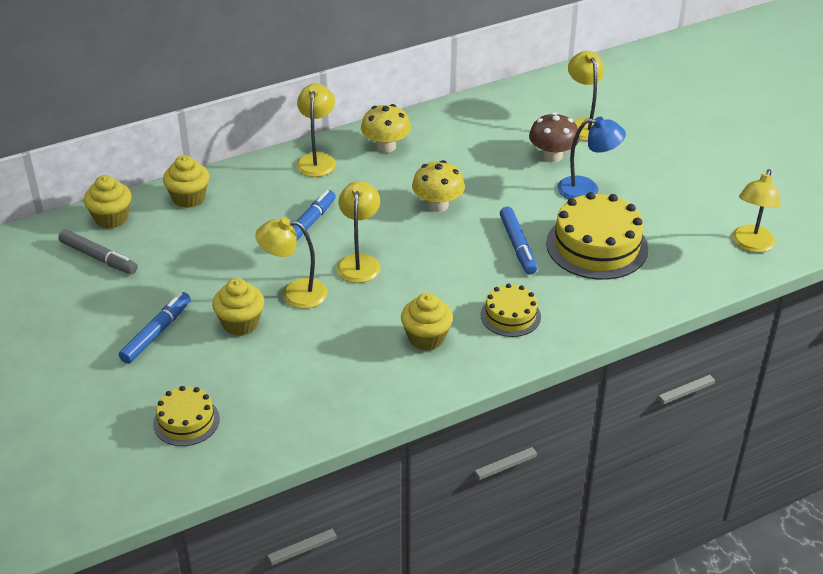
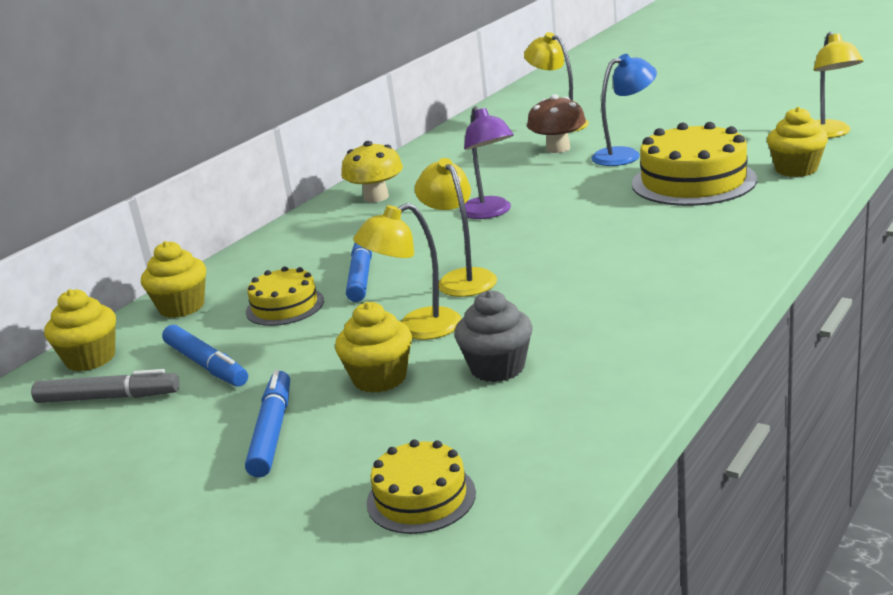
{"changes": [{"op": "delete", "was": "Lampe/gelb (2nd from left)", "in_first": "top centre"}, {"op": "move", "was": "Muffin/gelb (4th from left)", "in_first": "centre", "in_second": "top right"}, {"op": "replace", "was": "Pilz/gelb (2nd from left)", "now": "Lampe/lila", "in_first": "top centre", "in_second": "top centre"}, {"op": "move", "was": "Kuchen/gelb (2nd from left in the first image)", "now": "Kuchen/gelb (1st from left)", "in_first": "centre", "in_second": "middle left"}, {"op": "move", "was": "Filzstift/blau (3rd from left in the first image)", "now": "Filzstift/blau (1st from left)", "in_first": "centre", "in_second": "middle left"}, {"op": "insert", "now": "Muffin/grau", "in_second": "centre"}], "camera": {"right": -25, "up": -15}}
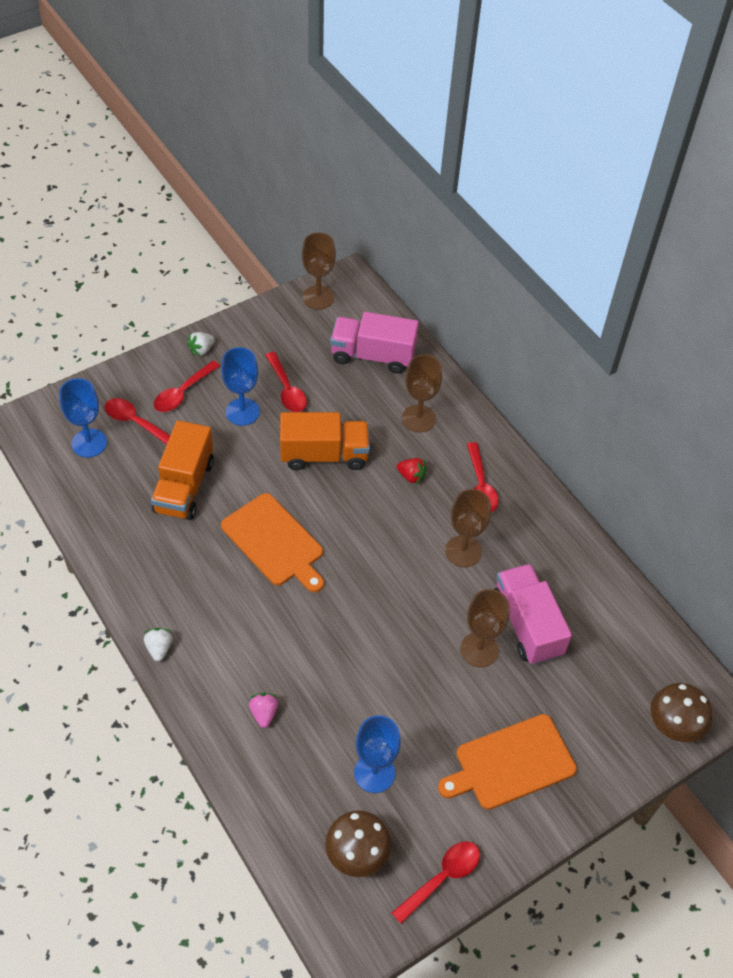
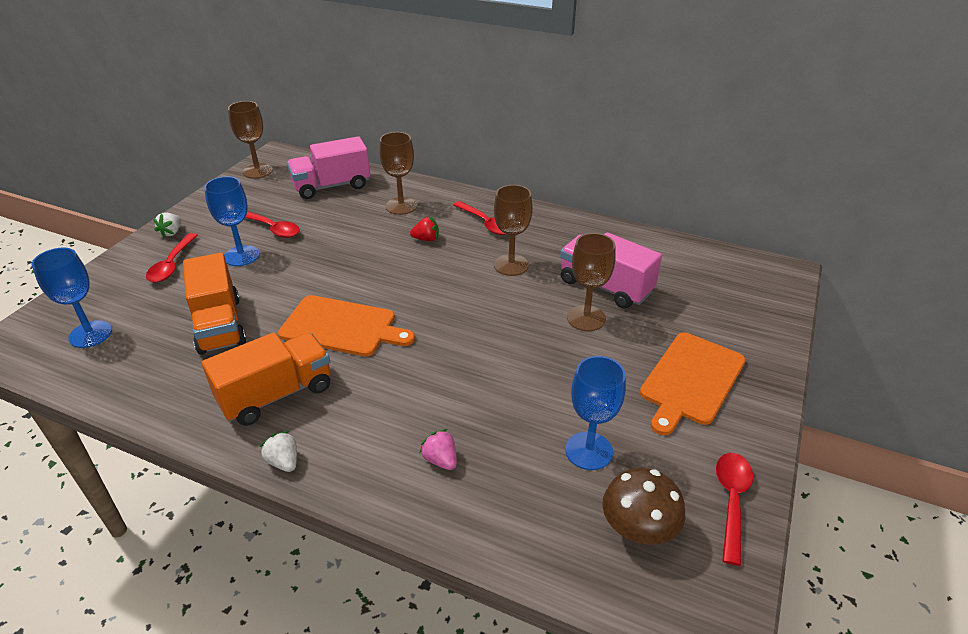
{"changes": [{"op": "delete", "was": "Löffel/rot (1st from left)", "in_first": "middle left"}, {"op": "move", "was": "Lastwagen/orange (2nd from left)", "in_first": "centre", "in_second": "middle left"}, {"op": "delete", "was": "Pilz/braun (2nd from left)", "in_first": "bottom right"}], "camera": {"right": -30, "up": -15}}
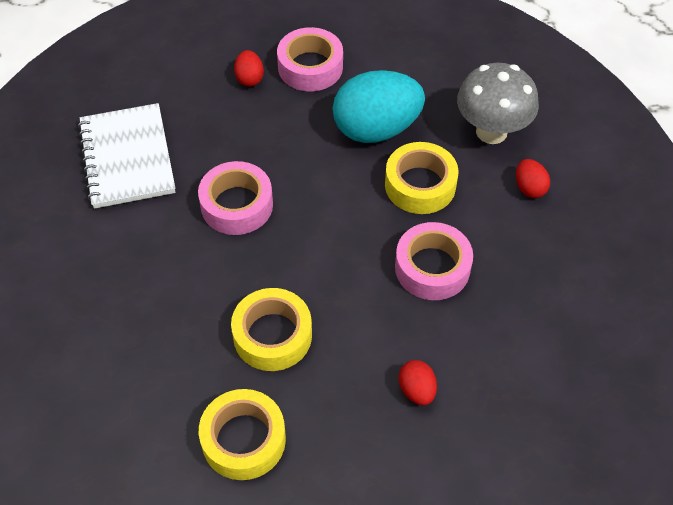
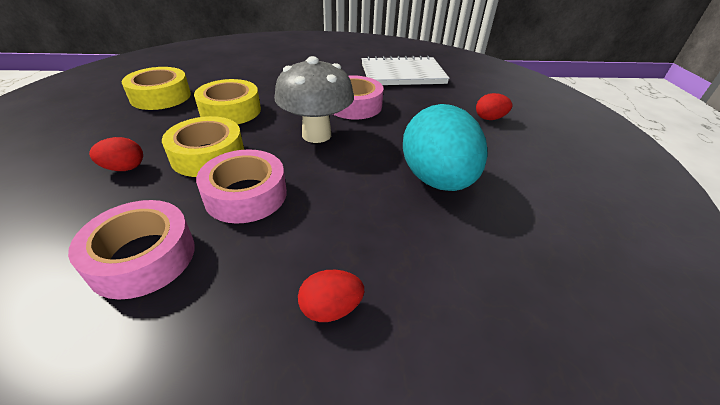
{"changes": [{"op": "move", "was": "Klebeband/rosa (2nd from left in the first image)", "now": "Klebeband/rosa (1st from left)", "in_first": "top centre", "in_second": "middle left"}, {"op": "move", "was": "Klebeband/gelb (3rd from left in the first image)", "now": "Klebeband/gelb (2nd from left)", "in_first": "centre", "in_second": "middle left"}, {"op": "move", "was": "Pilz/grau", "in_first": "top right", "in_second": "top centre"}], "camera": {"right": 95, "up": -15}}
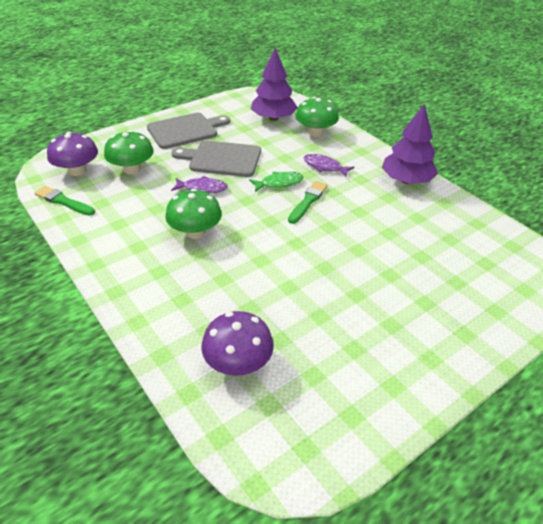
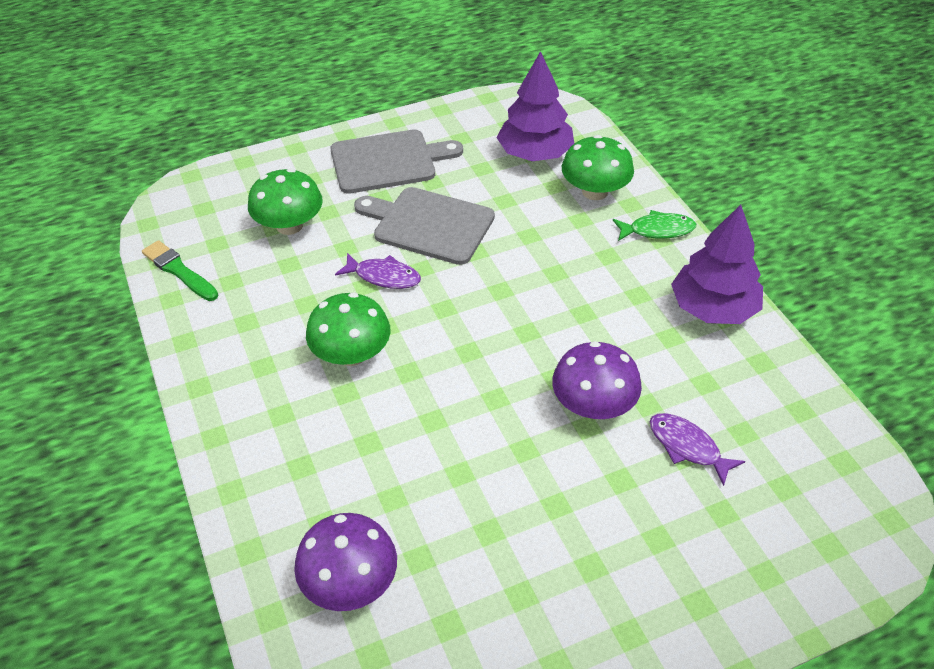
{"changes": [{"op": "move", "was": "Pilz/lila (1st from left in the first image)", "now": "Pilz/lila (2nd from left)", "in_first": "top left", "in_second": "centre"}, {"op": "move", "was": "Fisch/grün", "in_first": "centre", "in_second": "middle right"}, {"op": "delete", "was": "Pinsel/grün (2nd from left)", "in_first": "centre"}, {"op": "move", "was": "Fisch/lila (2nd from left)", "in_first": "top centre", "in_second": "bottom right"}], "camera": {"right": 15, "up": 5}}
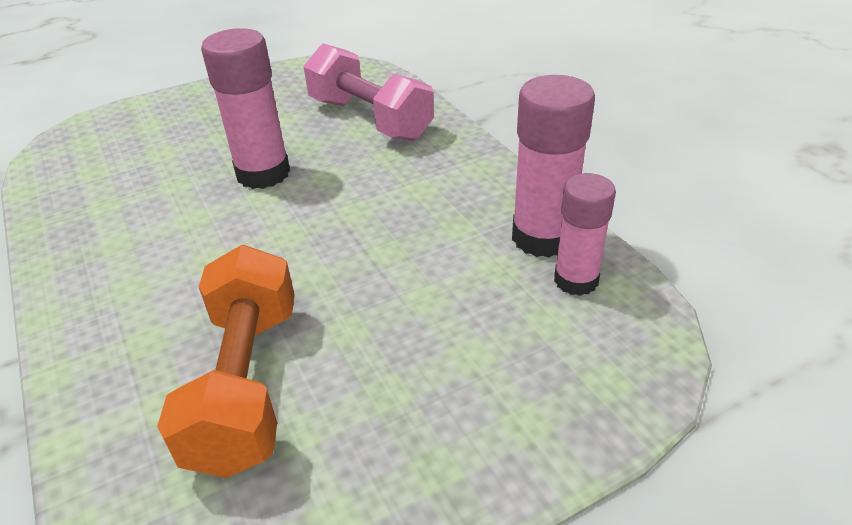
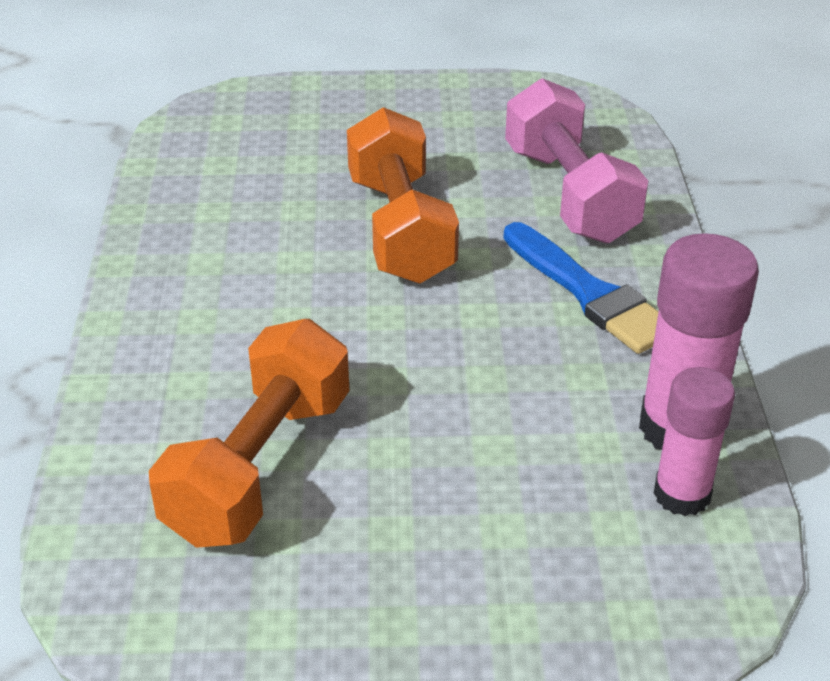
{"changes": [{"op": "replace", "was": "Klebestift/rosa (1st from left)", "now": "Hantel/orange (2nd from left)", "in_first": "top left", "in_second": "top centre"}, {"op": "insert", "now": "Pinsel/blau", "in_second": "middle right"}], "camera": {"right": 25, "up": 0}}
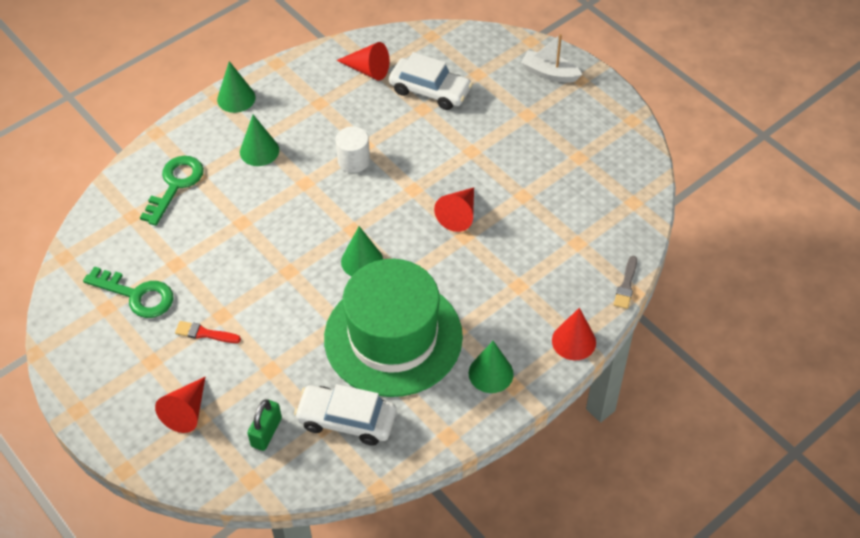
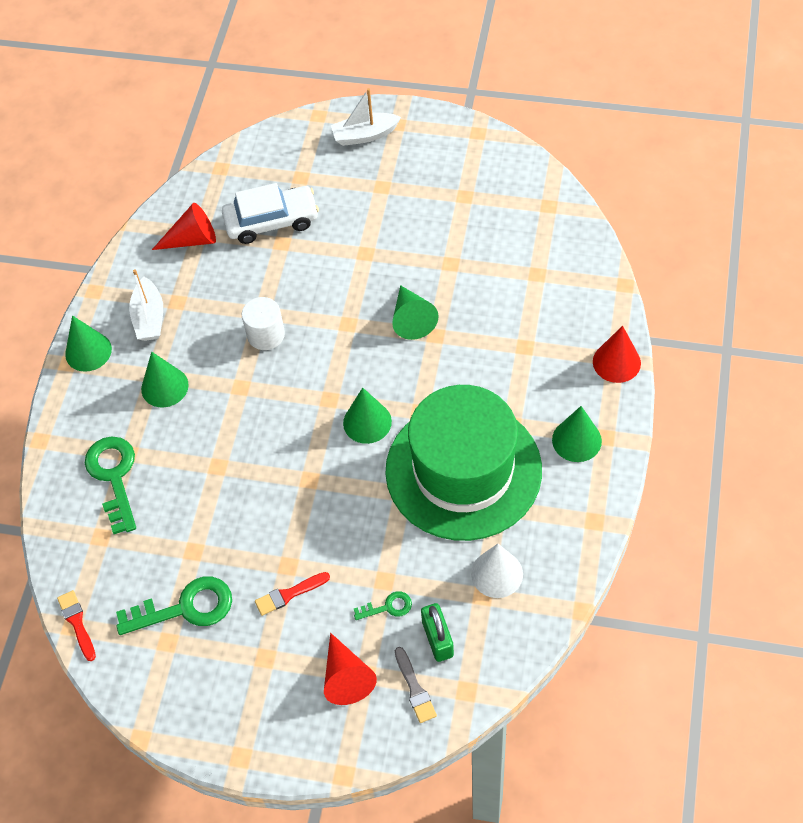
{"changes": [{"op": "replace", "was": "Auto/weiß (1st from left)", "now": "Kegel/weiß", "in_first": "bottom centre", "in_second": "bottom centre"}, {"op": "recolor", "was": "Kegel/rot (3rd from left)", "now": "Kegel/grün (4th from left)", "in_first": "centre", "in_second": "centre"}, {"op": "move", "was": "Pinsel/grau", "in_first": "middle right", "in_second": "bottom centre"}, {"op": "insert", "now": "Pinsel/rot (1st from left)", "in_second": "bottom left"}, {"op": "insert", "now": "Boot/weiß (1st from left)", "in_second": "middle left"}, {"op": "insert", "now": "Schlüssel/grün (3rd from left)", "in_second": "bottom centre"}], "camera": {"right": -35, "up": 5}}
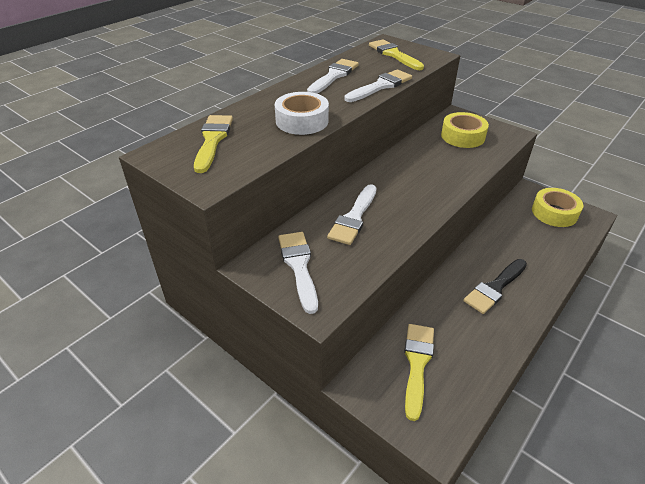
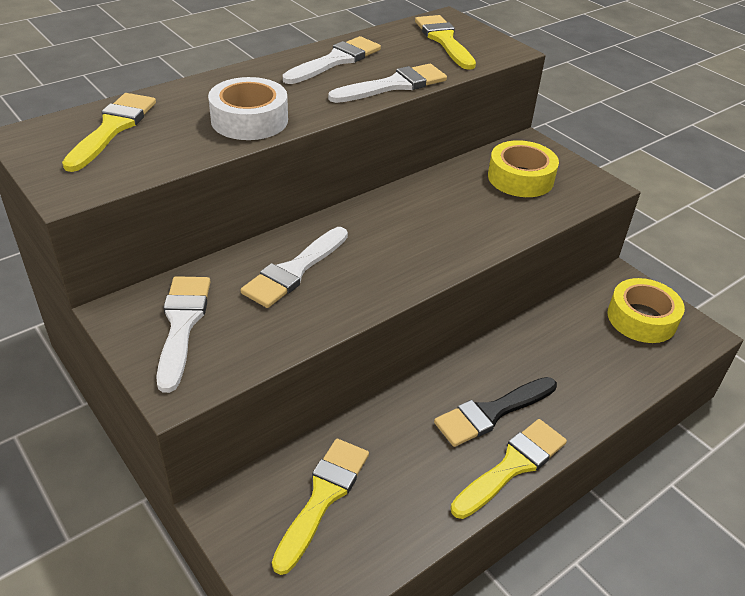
{"changes": [{"op": "insert", "now": "Pinsel/gelb (4th from left)", "in_second": "bottom right"}], "camera": {"right": 10, "up": 0}}
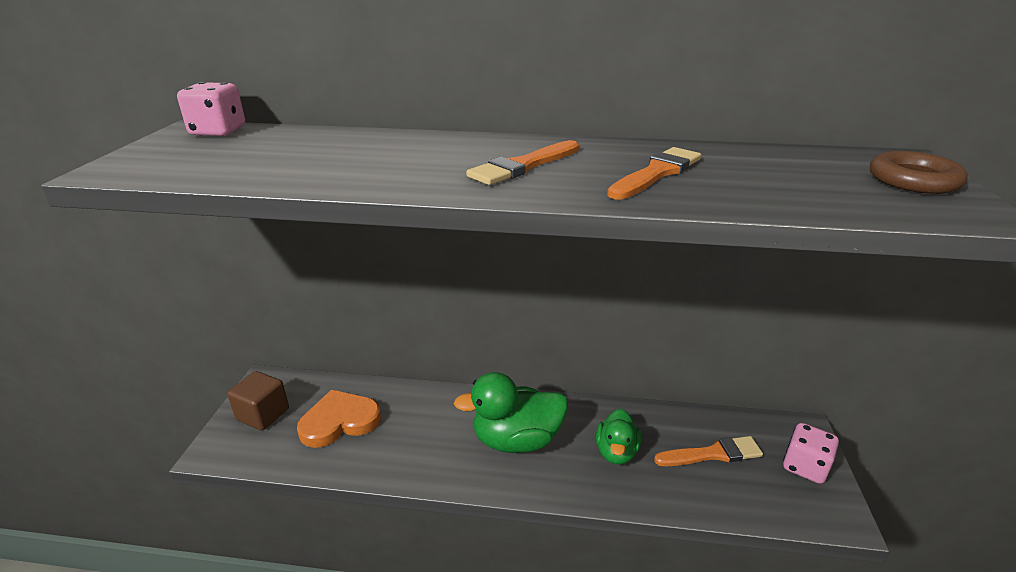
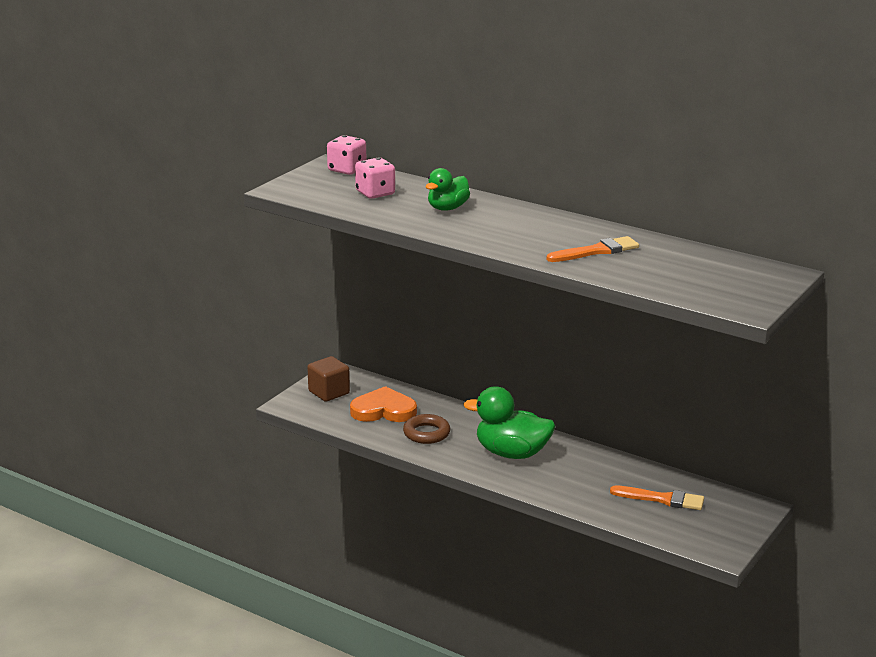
{"changes": [{"op": "delete", "was": "Pinsel/orange (1st from left)", "in_first": "top centre"}, {"op": "move", "was": "Ente/grün (2nd from left in the first image)", "now": "Ente/grün (1st from left)", "in_first": "bottom centre", "in_second": "top centre"}, {"op": "move", "was": "Spielwürfel/rosa (2nd from left)", "in_first": "bottom right", "in_second": "top centre"}, {"op": "move", "was": "Ring/braun", "in_first": "top right", "in_second": "centre"}], "camera": {"right": 25, "up": -5}}
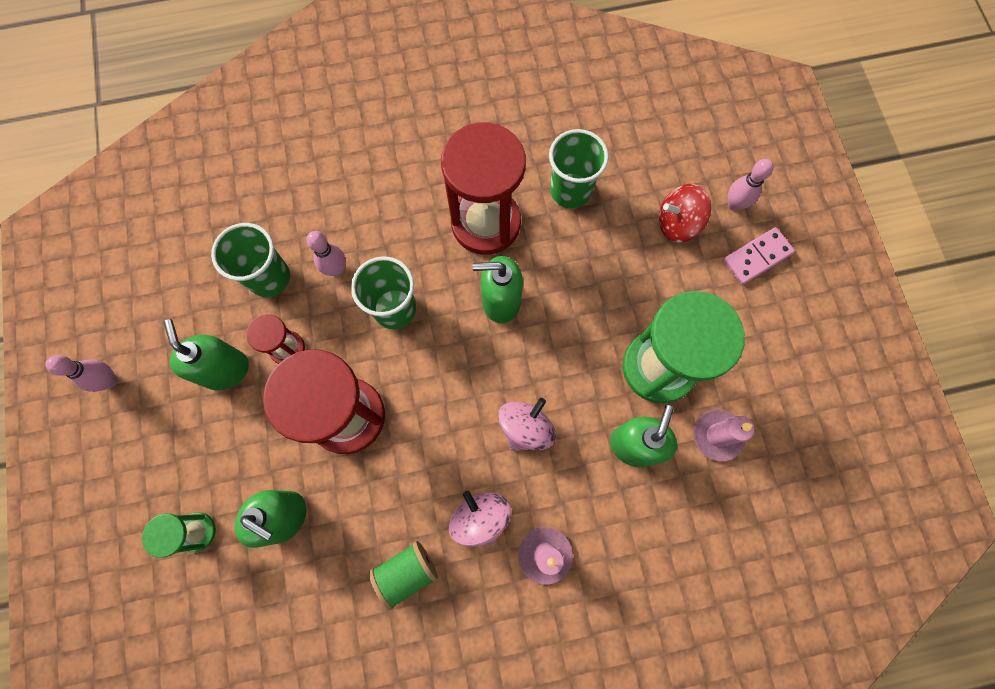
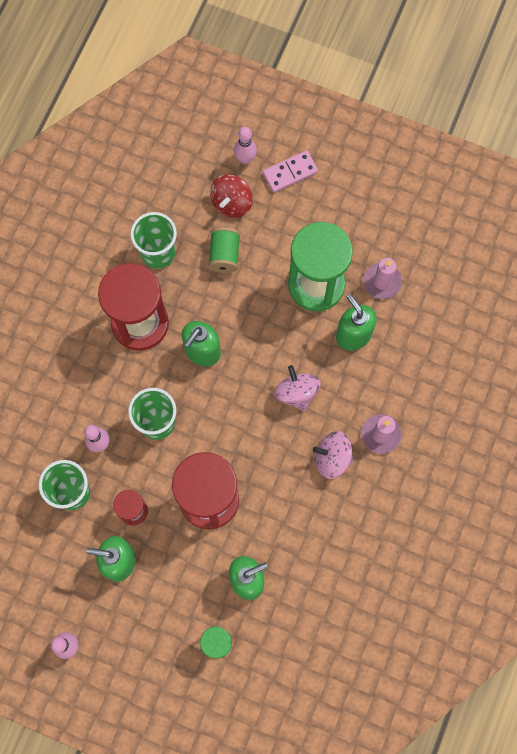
{"changes": [{"op": "move", "was": "Garnrolle/grün", "in_first": "bottom centre", "in_second": "top centre"}, {"op": "rotate", "was": "Dominostein/rosa", "in_first": "middle right", "in_second": "top centre", "clockwise": 60}], "camera": {"right": -55, "up": 0}}
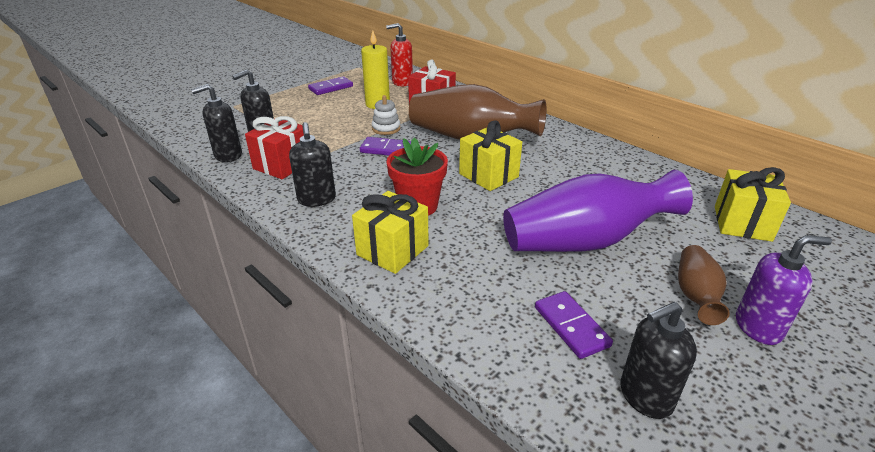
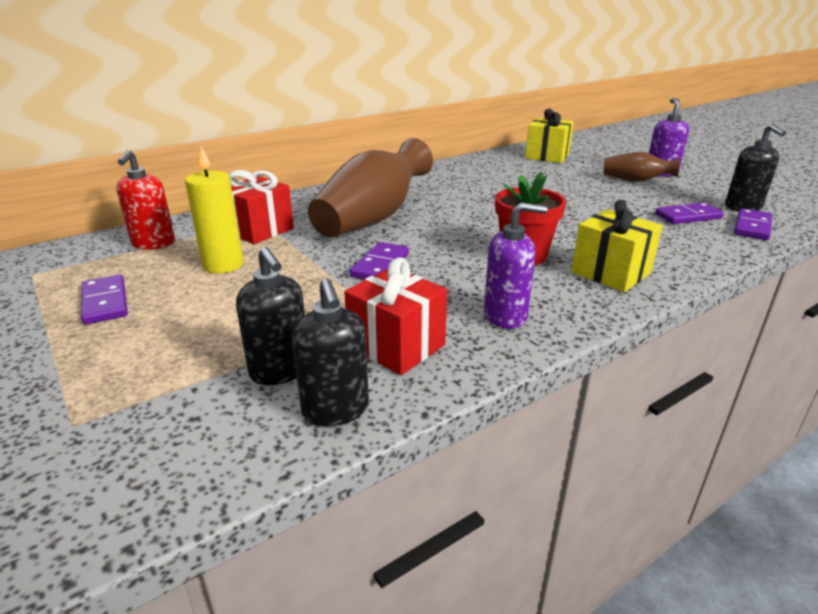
{"changes": [{"op": "recolor", "was": "Seifenspender/schwarz (3rd from left)", "now": "Seifenspender/lila (1st from left)", "in_first": "centre", "in_second": "centre"}, {"op": "delete", "was": "Stapelspielzeug/weiß", "in_first": "top centre"}, {"op": "delete", "was": "Geschenk/gelb (2nd from left)", "in_first": "centre"}, {"op": "delete", "was": "Vase/lila", "in_first": "middle right"}, {"op": "insert", "now": "Dominostein/lila (4th from left)", "in_second": "middle right"}], "camera": {"right": -80, "up": -5}}
